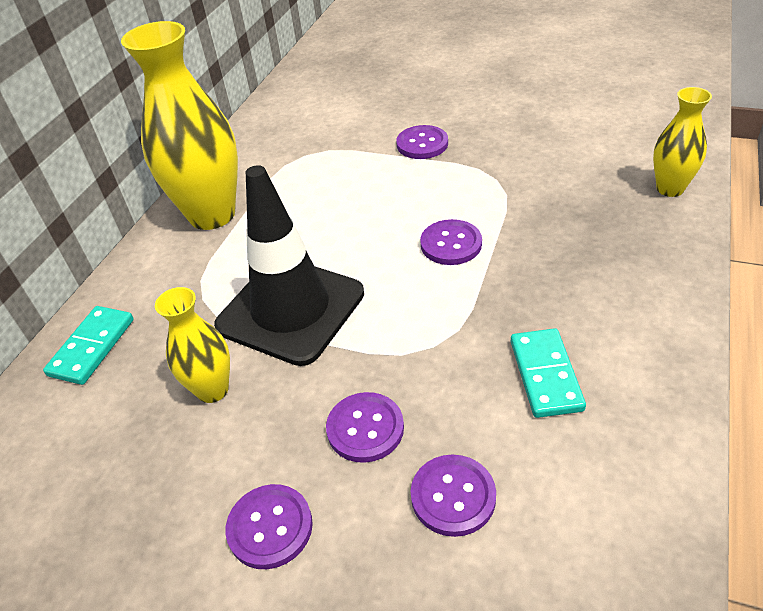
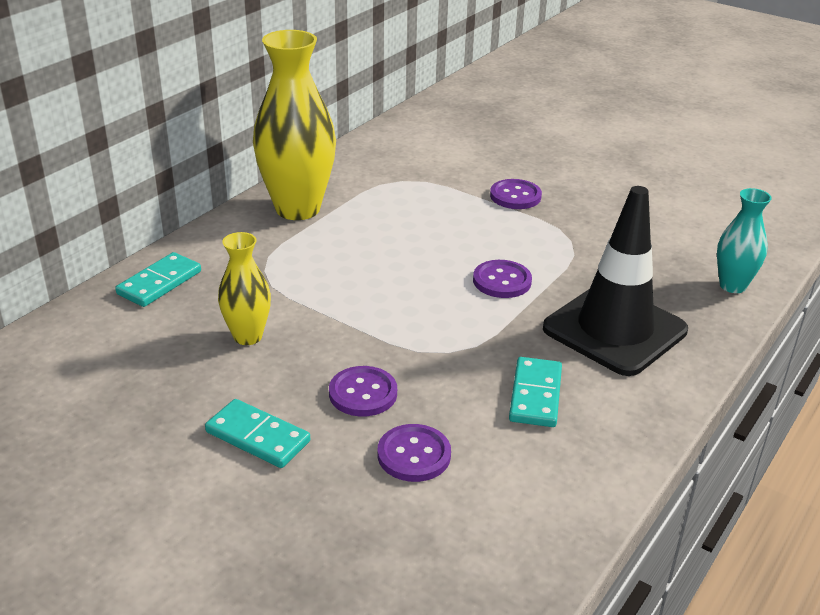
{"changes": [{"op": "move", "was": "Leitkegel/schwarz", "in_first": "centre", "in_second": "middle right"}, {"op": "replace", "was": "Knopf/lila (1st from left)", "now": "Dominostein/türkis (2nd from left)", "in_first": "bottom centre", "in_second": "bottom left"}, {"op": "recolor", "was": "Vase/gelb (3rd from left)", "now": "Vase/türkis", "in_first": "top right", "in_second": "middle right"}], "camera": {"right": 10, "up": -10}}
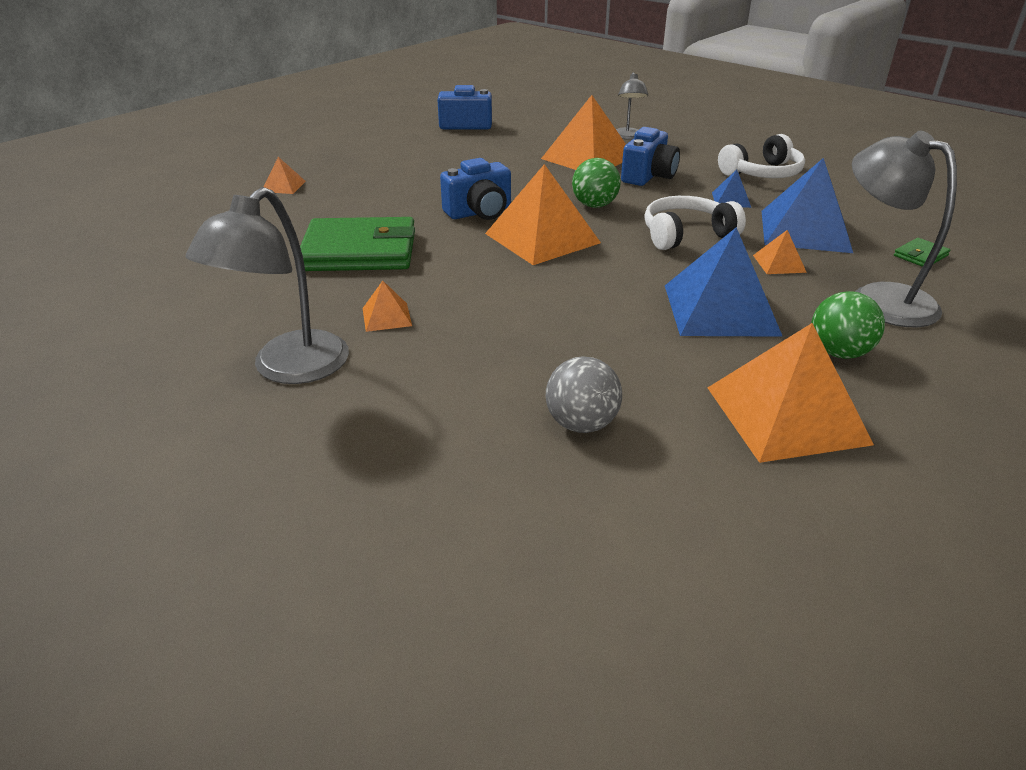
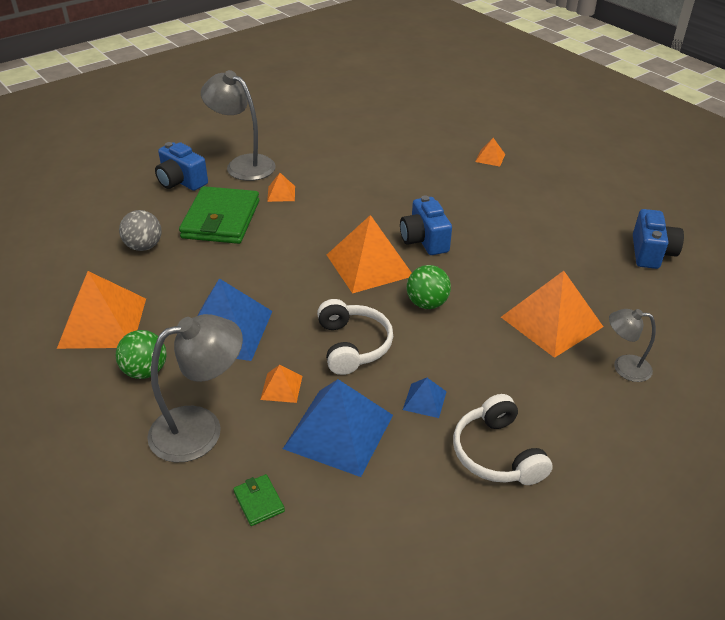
{"changes": [{"op": "move", "was": "Geldbörse/grün (1st from left)", "in_first": "top centre", "in_second": "middle left"}, {"op": "move", "was": "Kamera/blau (3rd from left in the first image)", "now": "Kamera/blau (1st from left)", "in_first": "top centre", "in_second": "top left"}], "camera": {"right": 100, "up": 5}}
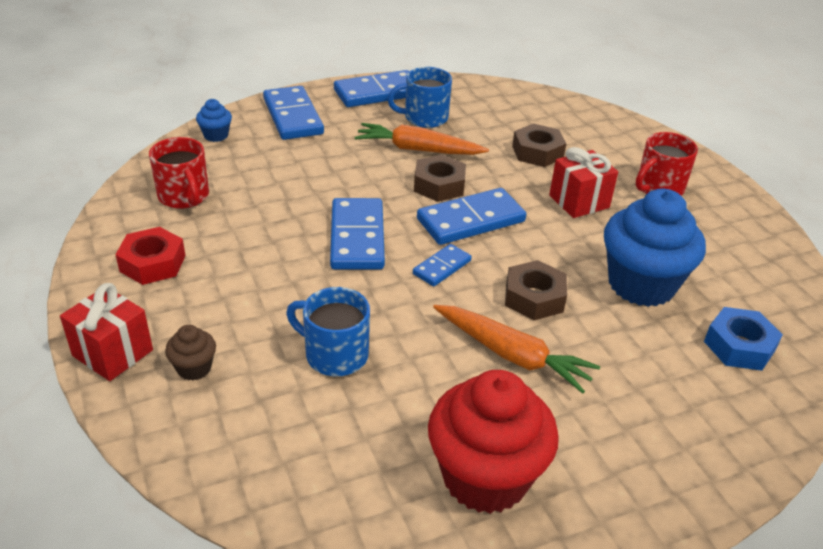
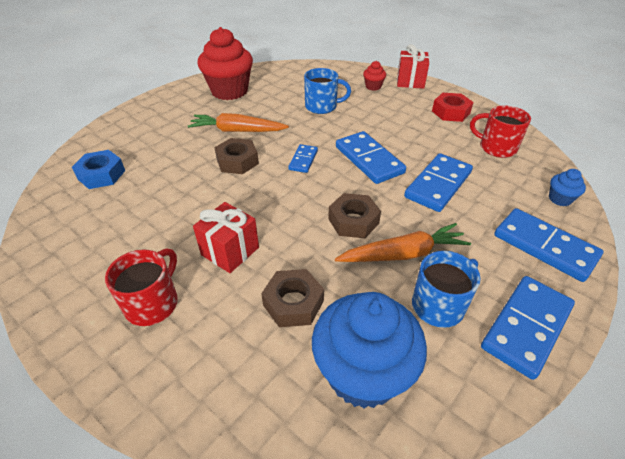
{"changes": [{"op": "recolor", "was": "Muffin/braun", "now": "Muffin/rot (2nd from left)", "in_first": "middle left", "in_second": "top centre"}, {"op": "move", "was": "Dominostein/blau (5th from left in the first image)", "now": "Dominostein/blau (3rd from left)", "in_first": "centre", "in_second": "middle right"}, {"op": "move", "was": "Muffin/blau (2nd from left in the first image)", "now": "Muffin/blau (1st from left)", "in_first": "middle right", "in_second": "bottom centre"}], "camera": {"right": 155, "up": 5}}
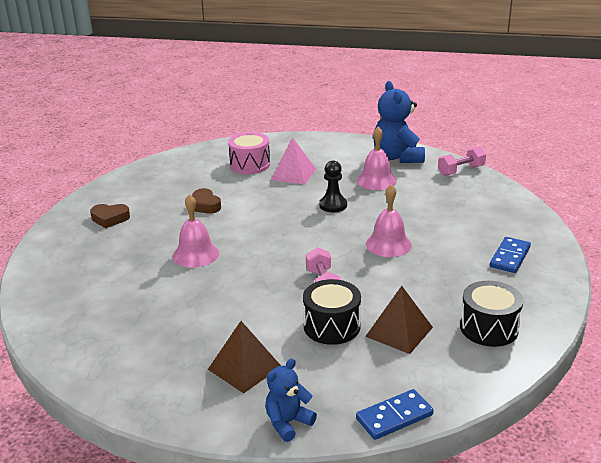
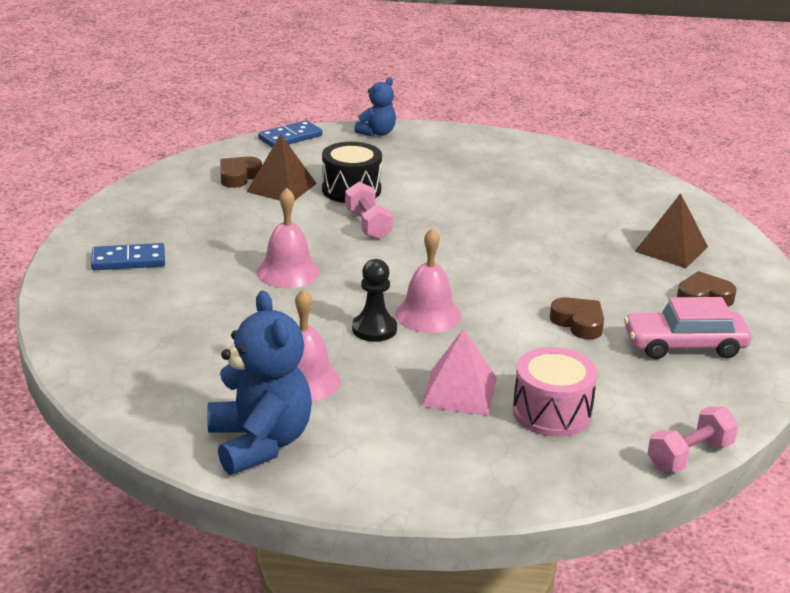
{"changes": [{"op": "move", "was": "Glocke/rosa (1st from left in the first image)", "now": "Glocke/rosa (3rd from left)", "in_first": "middle left", "in_second": "centre"}, {"op": "move", "was": "Pyramide/braun (1st from left in the first image)", "now": "Pyramide/braun (2nd from left)", "in_first": "bottom centre", "in_second": "middle right"}, {"op": "move", "was": "Hantel/rosa (2nd from left)", "in_first": "middle right", "in_second": "bottom right"}, {"op": "delete", "was": "Trommel/schwarz (2nd from left)", "in_first": "bottom right"}, {"op": "rotate", "was": "Dominostein/blau (2nd from left in the first image)", "in_first": "middle right", "in_second": "middle left", "clockwise": 60}, {"op": "insert", "now": "Herz/braun (1st from left)", "in_second": "top left"}, {"op": "insert", "now": "Auto/rosa", "in_second": "middle right"}], "camera": {"right": 170, "up": 0}}
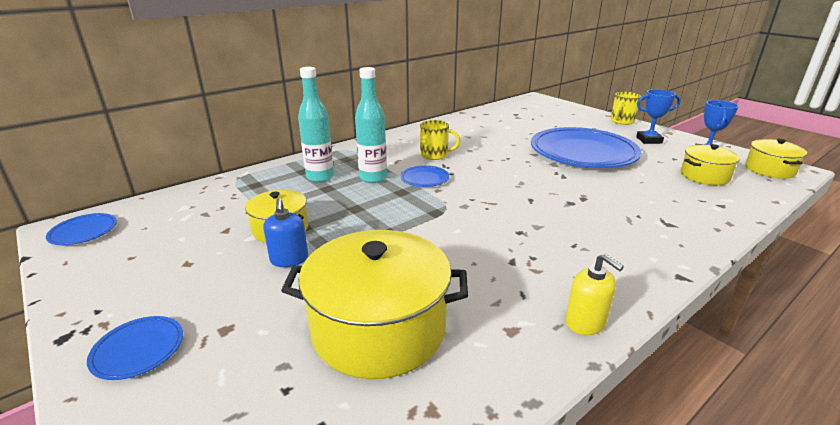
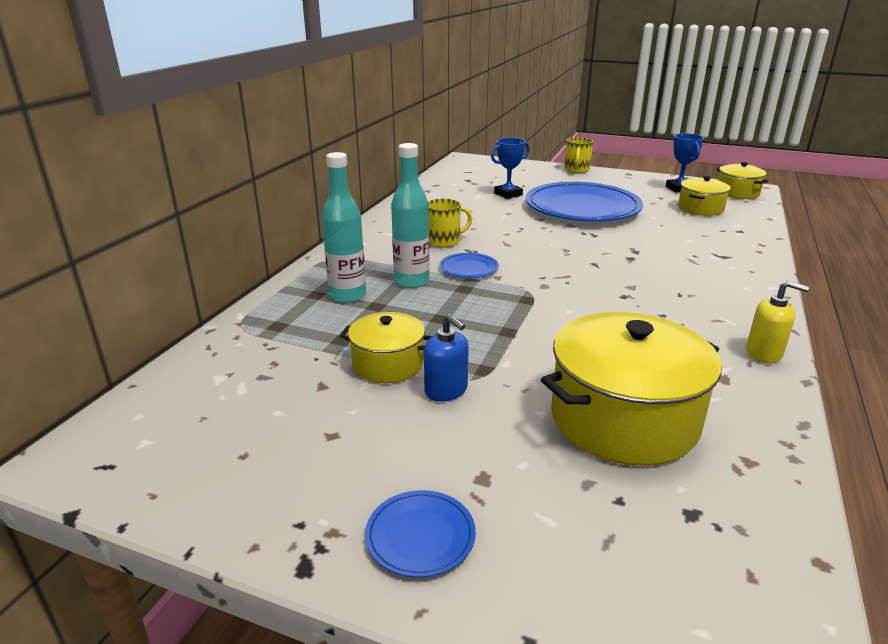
{"changes": [{"op": "delete", "was": "Teller/blau (1st from left)", "in_first": "middle left"}, {"op": "move", "was": "Pokal/blau (1st from left)", "in_first": "top right", "in_second": "top centre"}], "camera": {"right": -30, "up": 0}}
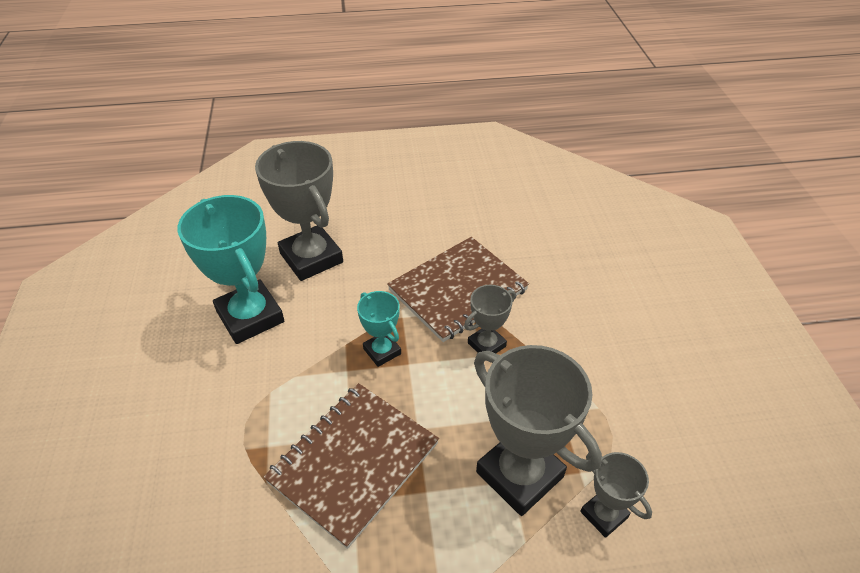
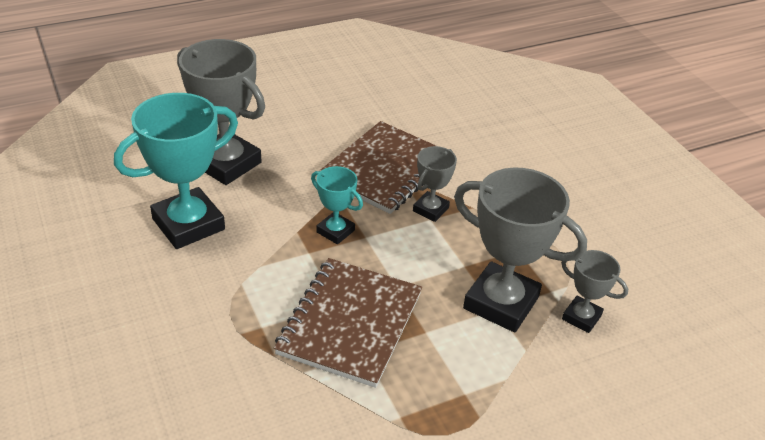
{"changes": [{"op": "rotate", "was": "Pokal/türkis (1st from left)", "in_first": "middle left", "in_second": "middle left", "clockwise": -75}], "camera": {"right": -20, "up": -5}}
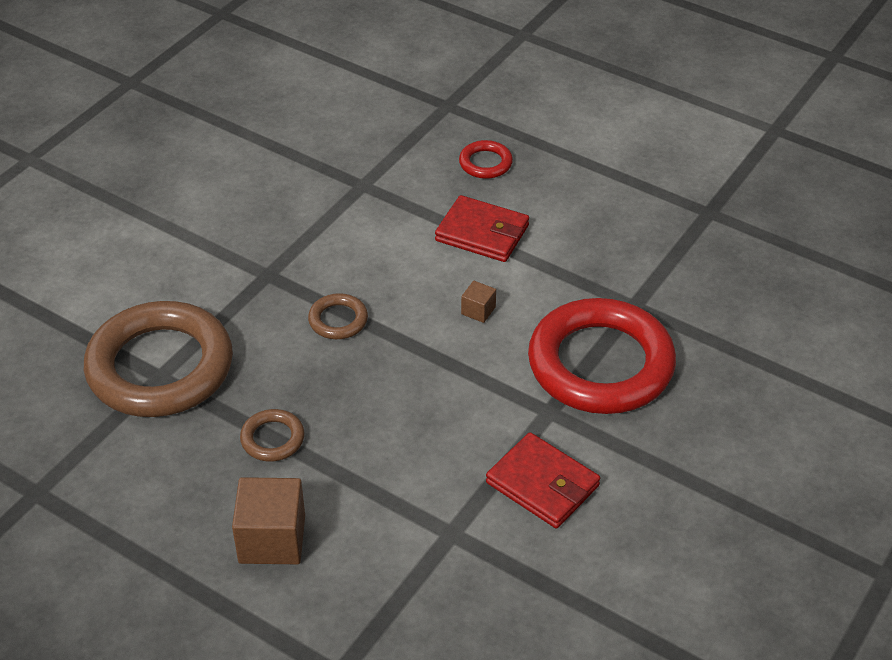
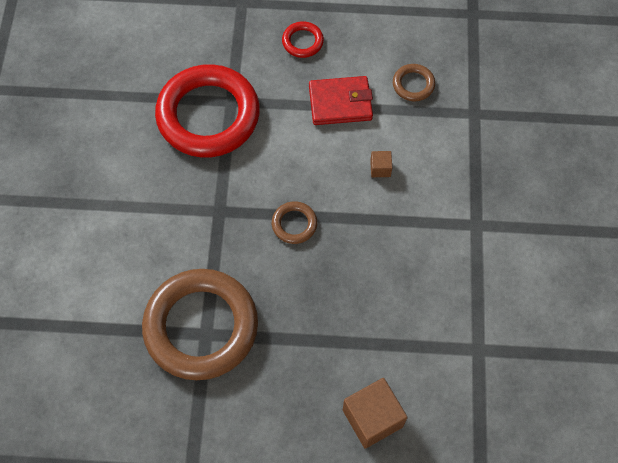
{"changes": [{"op": "move", "was": "Ring/braun (2nd from left in the first image)", "now": "Ring/braun (3rd from left)", "in_first": "middle left", "in_second": "top right"}, {"op": "delete", "was": "Geldbörse/rot (2nd from left)", "in_first": "bottom centre"}, {"op": "move", "was": "Ring/rot (2nd from left in the first image)", "now": "Ring/rot (1st from left)", "in_first": "middle right", "in_second": "top centre"}], "camera": {"right": -30, "up": 20}}
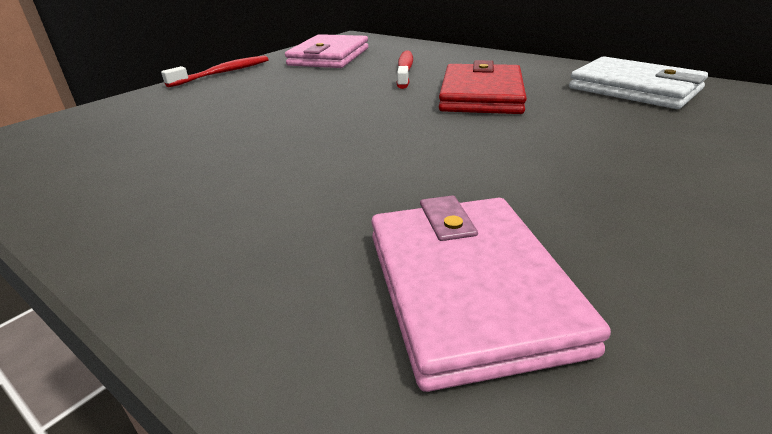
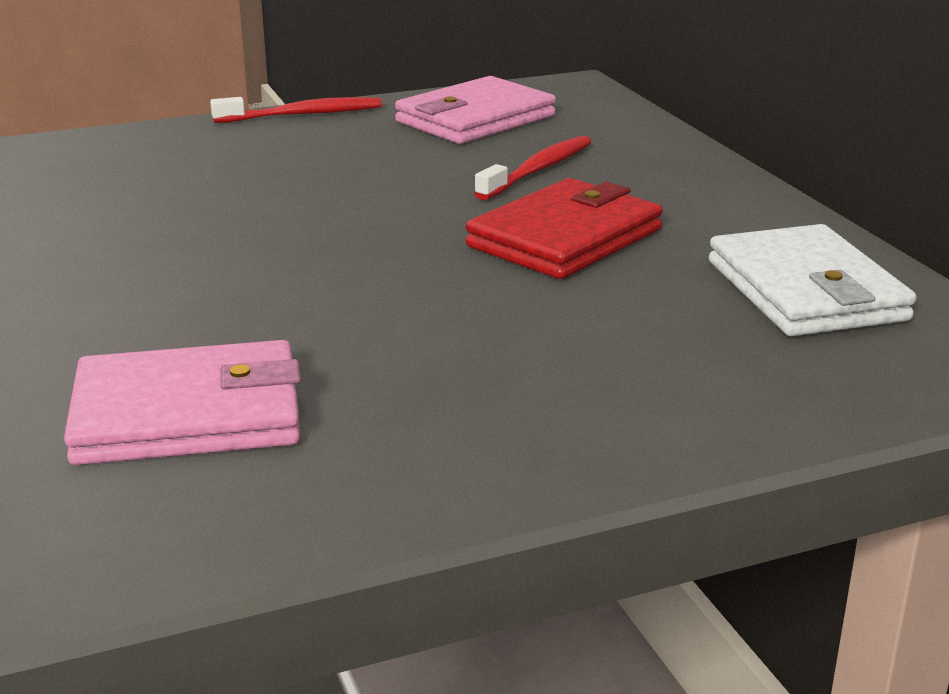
{"changes": [{"op": "rotate", "was": "Geldbörse/rosa (2nd from left in the first image)", "in_first": "bottom centre", "in_second": "middle left", "clockwise": 60}], "camera": {"right": 30, "up": -5}}
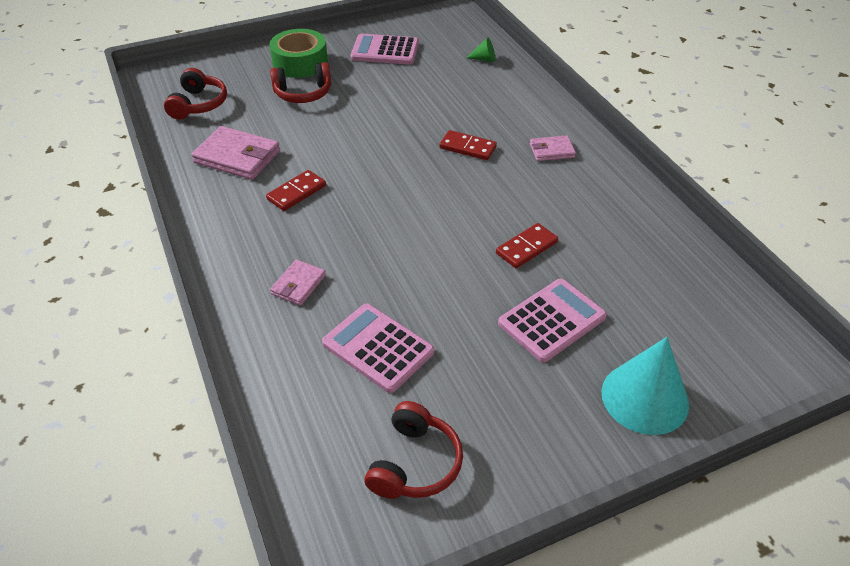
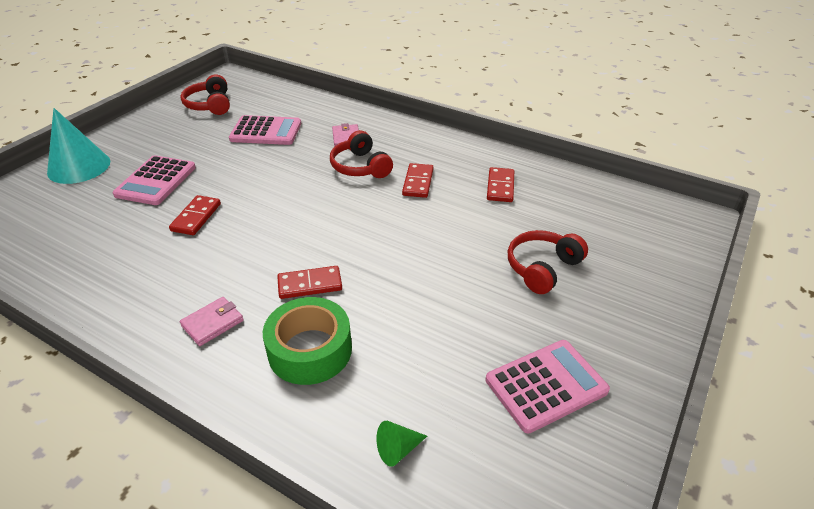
{"changes": [{"op": "move", "was": "Kopfhörer/rot (1st from left in the first image)", "now": "Kopfhörer/rot (2nd from left)", "in_first": "top left", "in_second": "top centre"}, {"op": "replace", "was": "Geldbörse/rosa (1st from left)", "now": "Dominostein/rot (4th from left)", "in_first": "top left", "in_second": "centre"}, {"op": "move", "was": "Klebeband/grün", "in_first": "top centre", "in_second": "bottom centre"}], "camera": {"right": 145, "up": -5}}
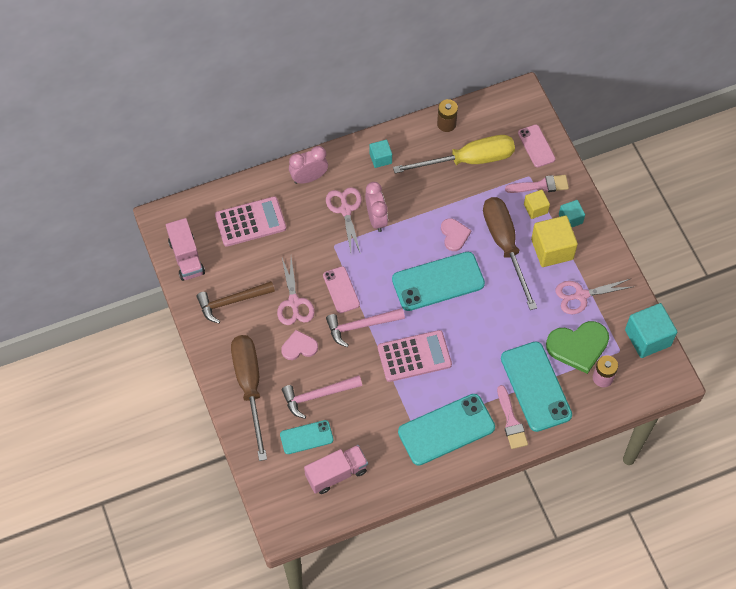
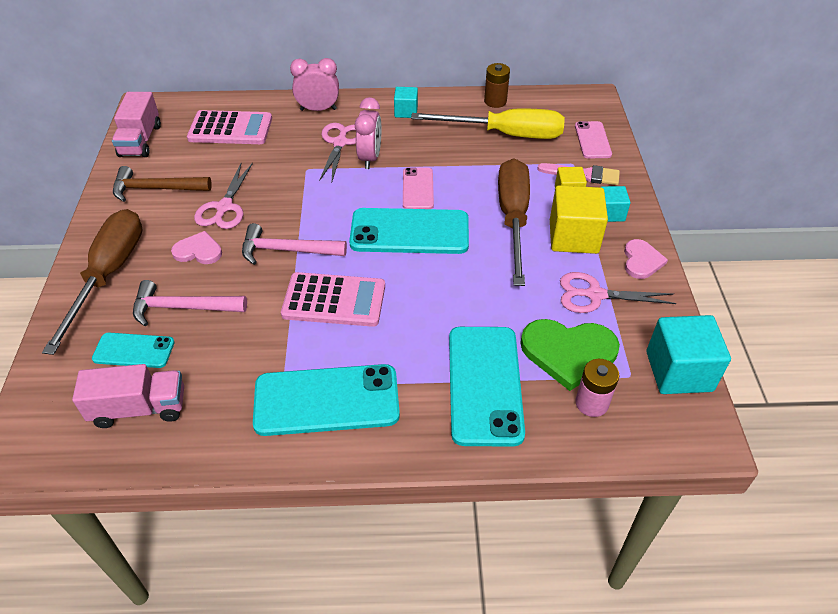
{"changes": [{"op": "move", "was": "Handy/rosa (1st from left)", "in_first": "centre", "in_second": "top centre"}, {"op": "move", "was": "Herz/rosa (2nd from left)", "in_first": "centre", "in_second": "middle right"}, {"op": "delete", "was": "Pinsel/rosa (1st from left)", "in_first": "bottom right"}], "camera": {"right": 20, "up": -15}}
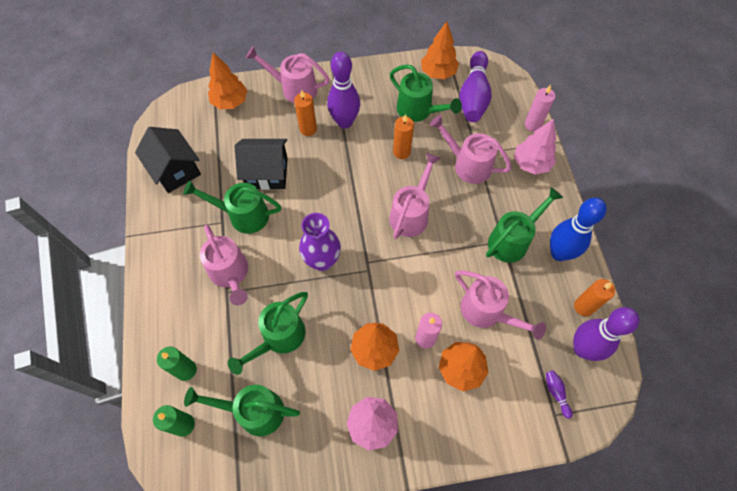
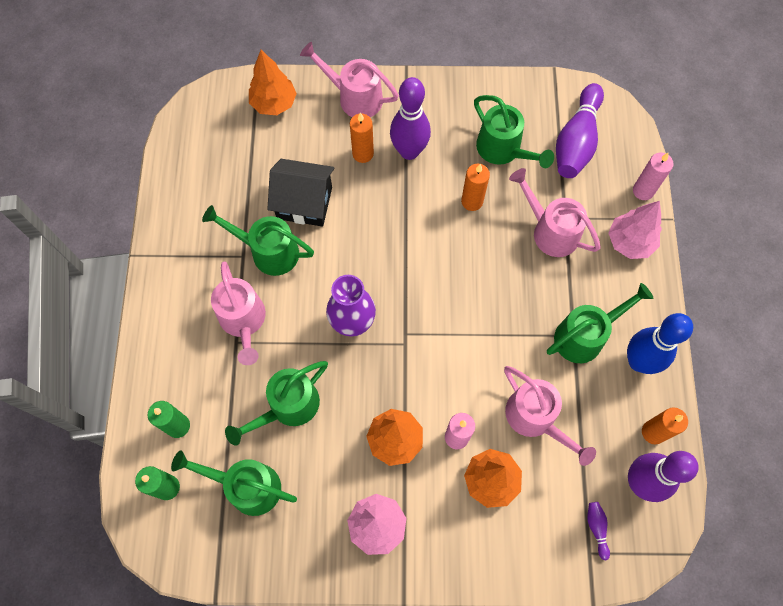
{"changes": [{"op": "delete", "was": "Haus/schwarz (1st from left)", "in_first": "top left"}, {"op": "delete", "was": "Gießkanne/rosa (3rd from left)", "in_first": "centre"}, {"op": "delete", "was": "Baum/orange (3rd from left)", "in_first": "top centre"}], "camera": {"right": 10, "up": 5}}
